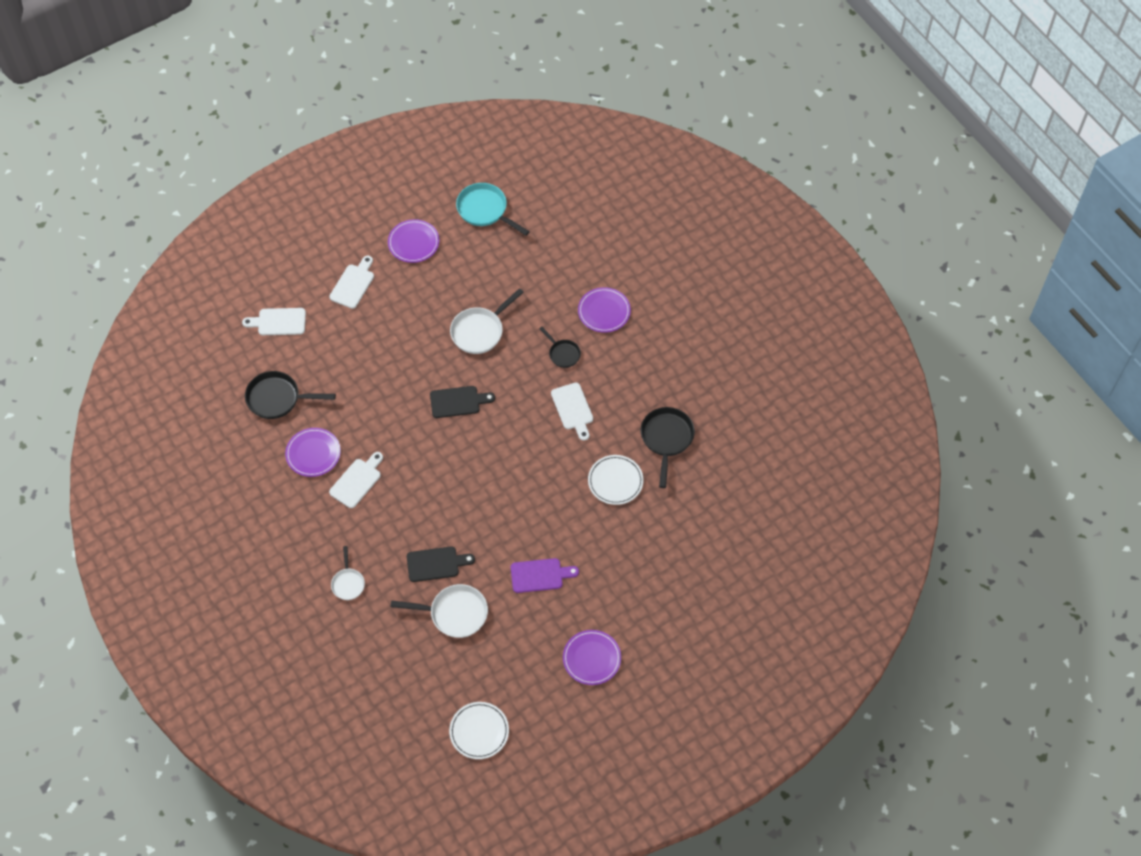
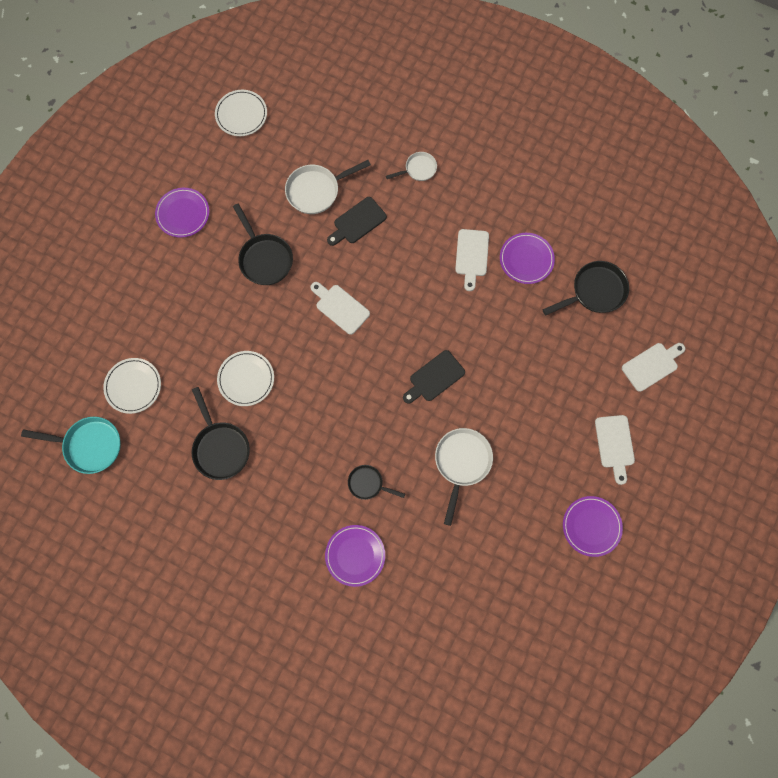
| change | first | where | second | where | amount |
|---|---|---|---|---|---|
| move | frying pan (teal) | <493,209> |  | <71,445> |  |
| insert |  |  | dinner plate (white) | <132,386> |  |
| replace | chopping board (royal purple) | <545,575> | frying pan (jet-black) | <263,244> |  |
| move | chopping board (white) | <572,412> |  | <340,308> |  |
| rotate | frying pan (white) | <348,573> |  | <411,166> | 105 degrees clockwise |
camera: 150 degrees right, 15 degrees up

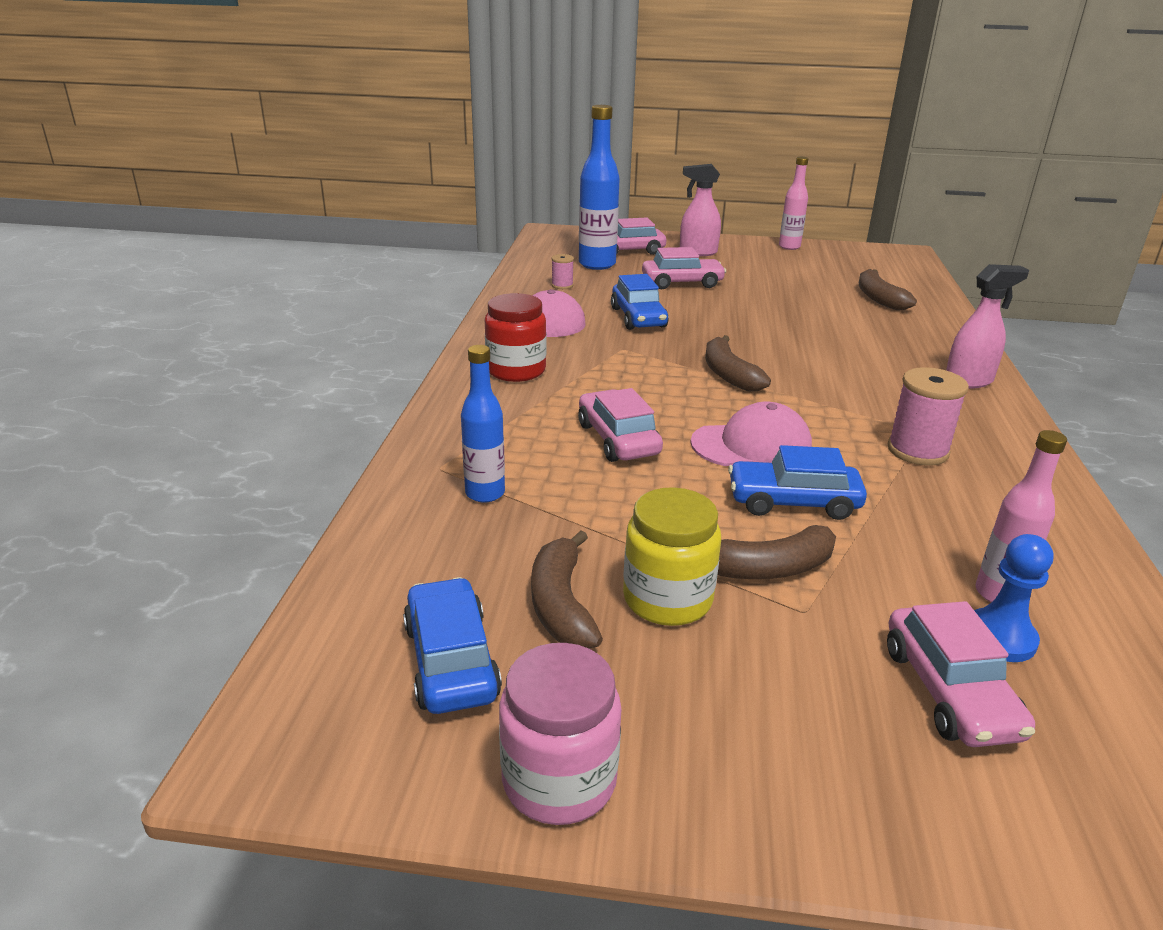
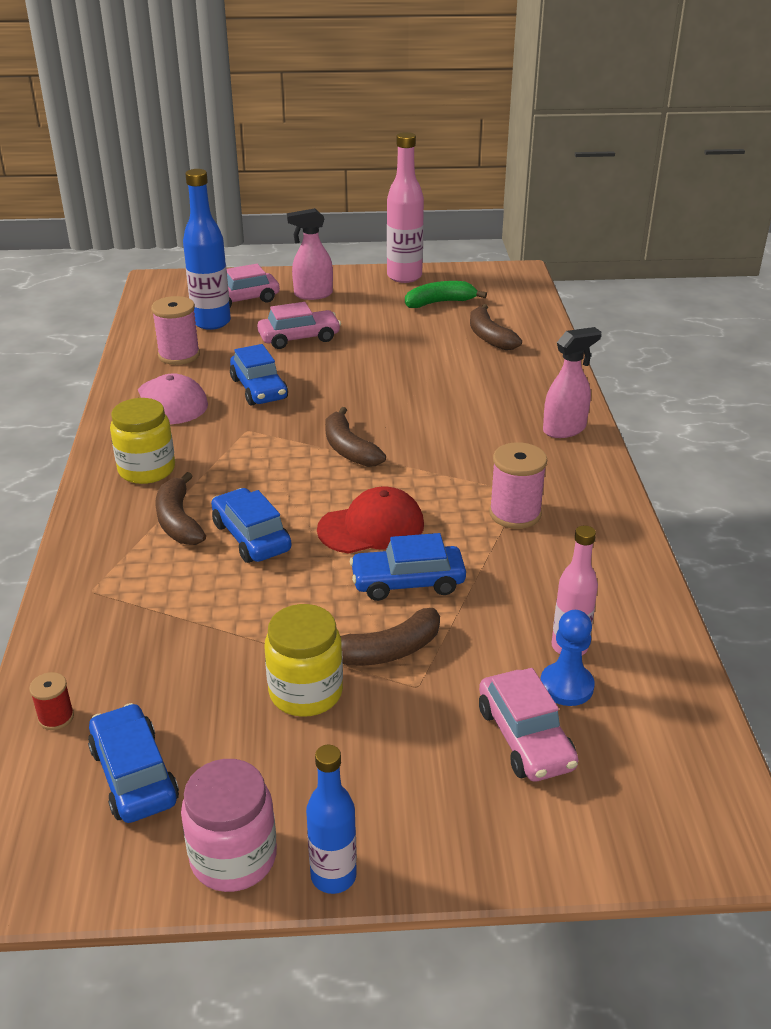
| change | first | where | second | where | amount |
|---|---|---|---|---|---|
| insert |  |  | bobbin (crimson) | <51,701> |  |
| recolor | jar (crimson) | <515,337> | jar (yellow) | <142,441> |  |
| resize | bobbin (rosy) | <562,271> |  | <175,330> | x1.87 |
| move | banana fruit (brown) | <567,589> |  | <180,508> |  |
| recolor | car (rosy) | <620,425> | car (cobalt) | <251,525> |  |
| move | flask (cobalt) | <483,424> |  | <331,819> |  |
| recolor | cap (rosy) | <751,434> | cap (crimson) | <370,520> |  |
| resize | flask (rosy) | <793,203> |  | <405,207> | x1.61 |
| insert |  |  | banana fruit (leaf-green) | <446,294> |  |
camera: 10 degrees left, 5 degrees up

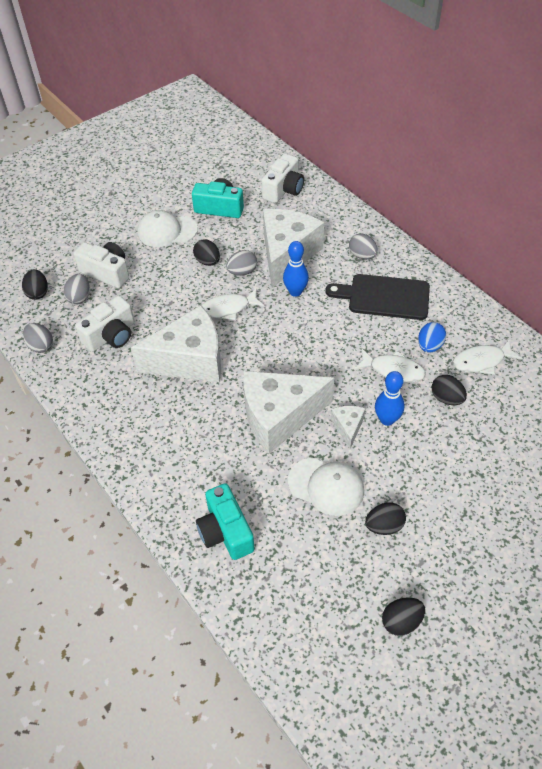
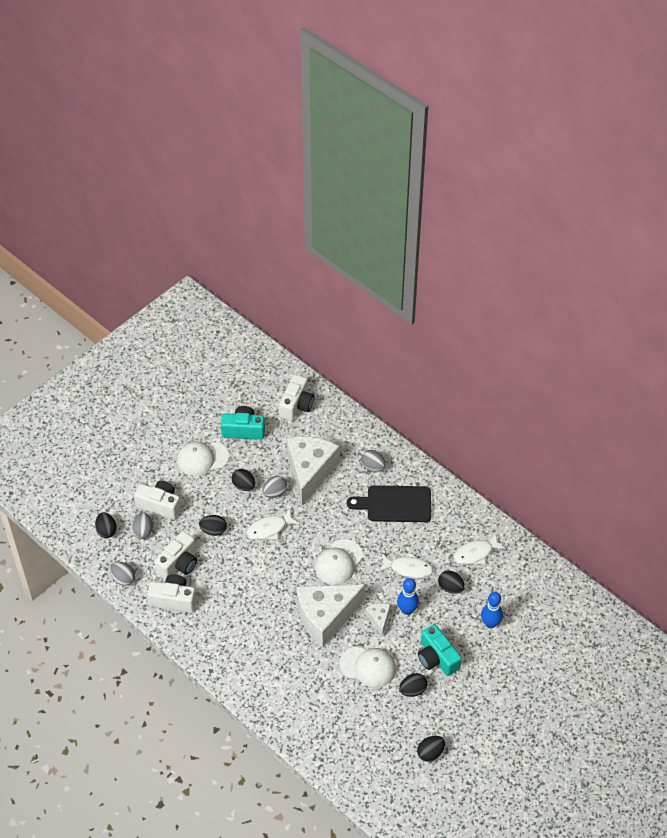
| change | first | where | second | where | amount |
|---|---|---|---|---|---|
| insert |  |  | compact camera (white) | <171,593> |  |
| insert |  |  | egg shape (jet-black) | <213,525> |  |
| insert |  |  | cap (white) | <339,562> |  |
| move | compact camera (teal) | <225,521> |  | <440,650> |  |
| move | tenpin (cobalt) | <296,269> |  | <492,610> |  |
| delete | cheese (white) | <176,344> |  |  |  |
| delete | egg shape (cobalt) | <432,337> |  |  |  |
camera: 10 degrees left, 0 degrees up

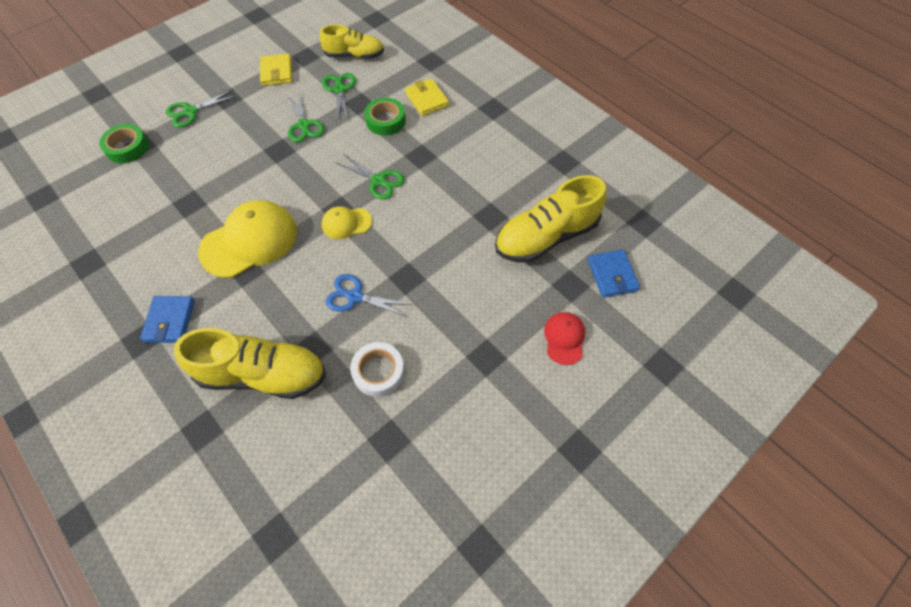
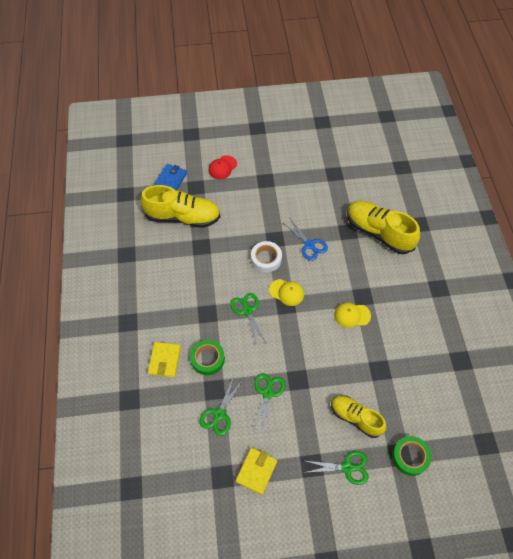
| change | first | where | second | where | amount |
|---|---|---|---|---|---|
| move | roll of tape (white) | <377,369> |  | <266,257> |  |
| move | sneaker (yellow) | <352,41> |  | <359,416> |  |
| resize | cap (yellow) | <247,239> |  | <352,315> | x0.52 |
| delete | billfold (cobalt) | <167,319> |  |  |  |
camera: 145 degrees left, 0 degrees up

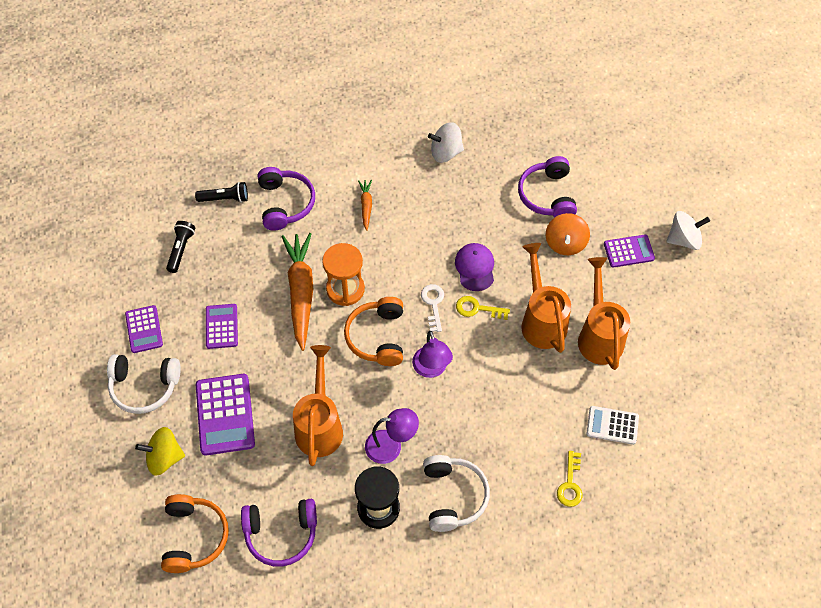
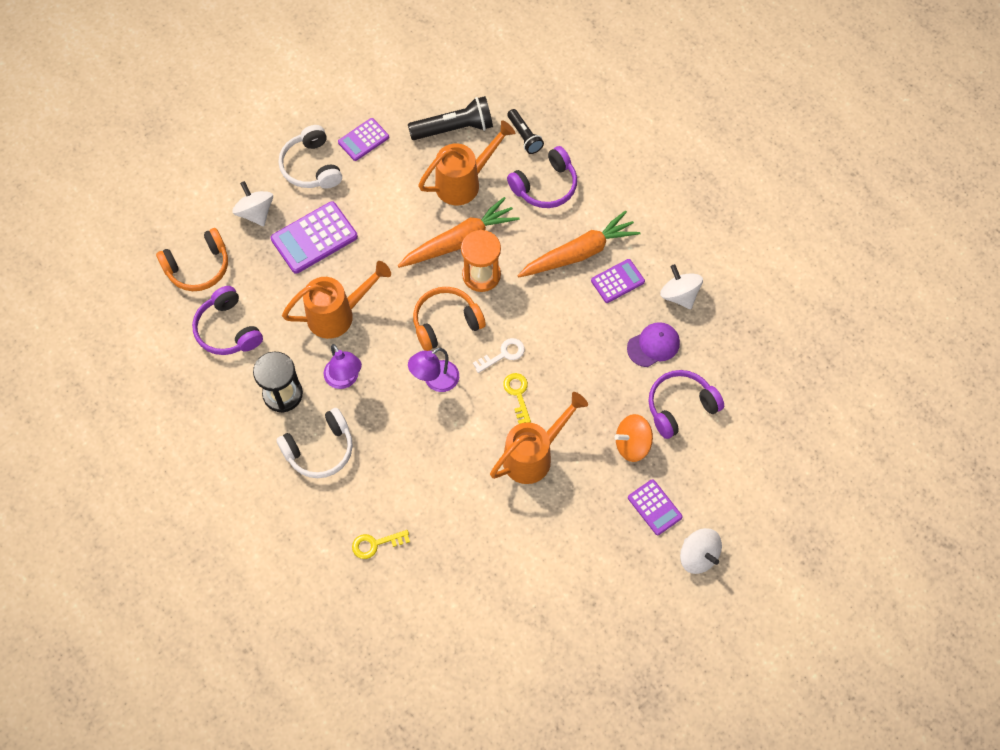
| change | first | where | second | where | amount |
|---|---|---|---|---|---|
| recolor | whirligig (yellow) | <160,451> | whirligig (white) | <252,203> |  |
| resize | flashlight (jet-black) | <180,247> |  | <450,118> | x1.64 |
| move | watering pot (orange) | <604,313> |  | <466,162> |  |
| resize | toy carrot (orange) | <365,205> |  | <579,244> | x2.10 |
| move | pocket calculator (royal purple) | <222,326> |  | <618,281> |  |
| move | cap (royal purple) | <474,267> |  | <653,344> |  |
| delete | pocket calculator (white) | <612,425> |  |  |  |
camera: 65 degrees right, 5 degrees up

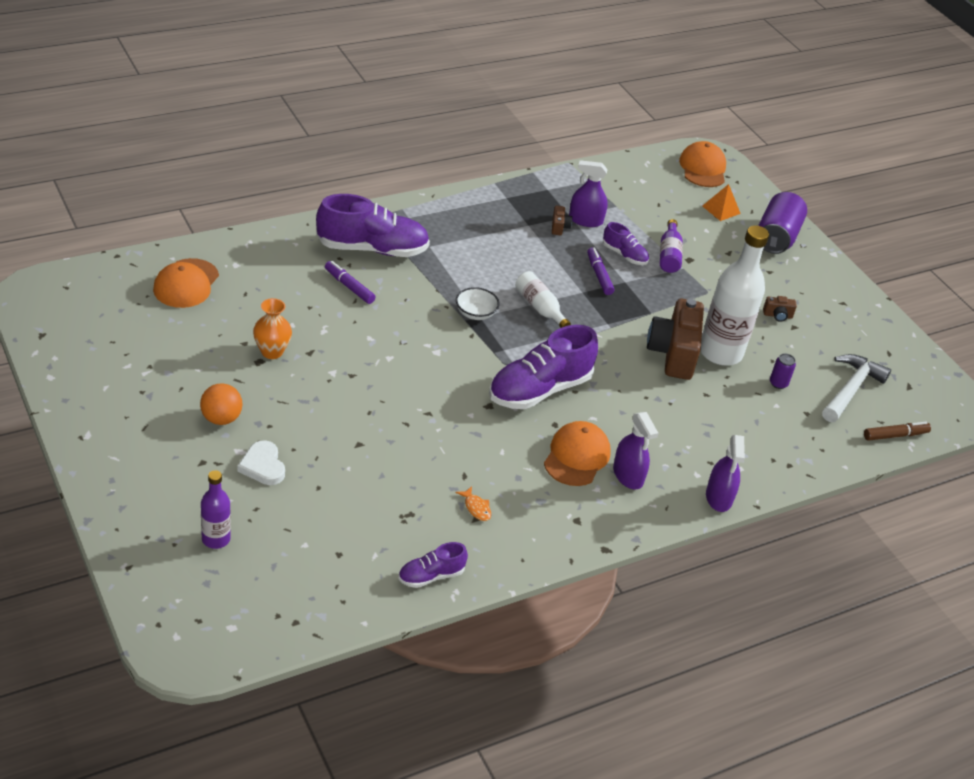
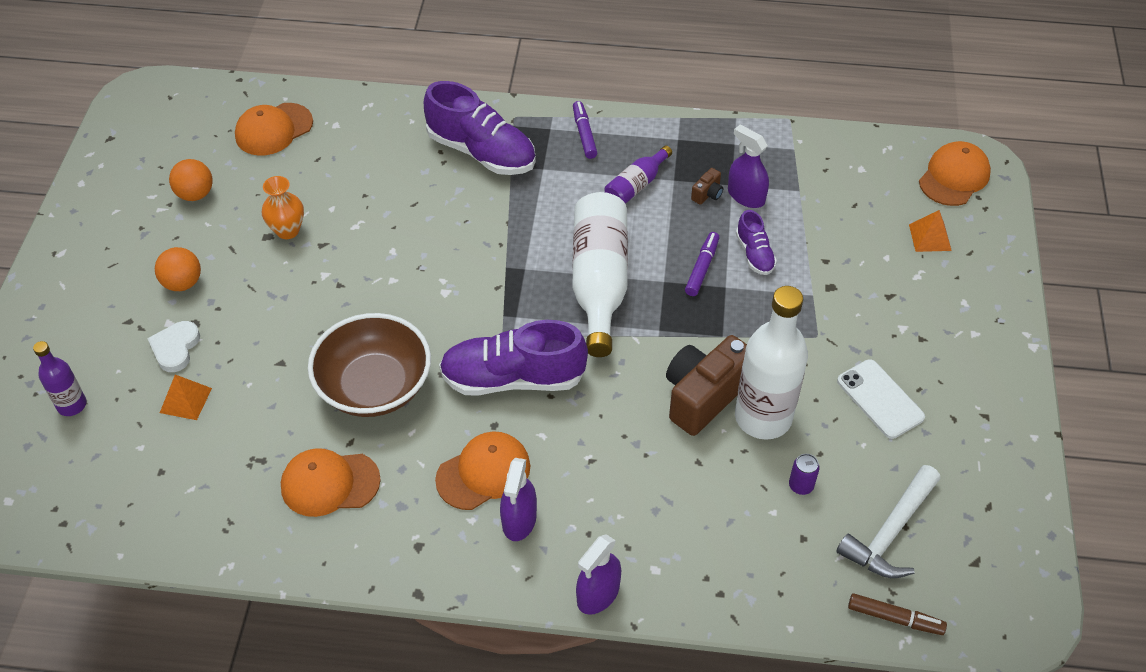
| change | first | where | second | where | amount |
|---|---|---|---|---|---|
| insert |  |  | pyramid (orange) | <186,397> |  |
| insert |  |  | play ball (orange) | <191,180> |  |
| replace | fish (orange) | <473,503> | cap (orange) | <331,482> |  |
| insert |  |  | serving bowl (brown) | <369,365> |  |
| resize | flask (white) | <543,299> |  | <600,274> | x1.95 |
| move | marker pen (royal purple) | <350,282> |  | <585,130> |  |
| move | flask (royal purple) | <671,246> |  | <638,174> |  |
| rotate | carpenter's hammer (white) | <856,388> |  | <888,521> | 150 degrees clockwise |
| replace | compact camera (brown) | <780,309> | mobile phone (white) | <881,399> |  |
| delete | sneaker (royal purple) | <433,565> |  |  |  |
| delete | serving bowl (white) | <478,303> |  |  |  |
| delete | can (royal purple) | <782,223> |  |  |  |
camera: 40 degrees right, 10 degrees up

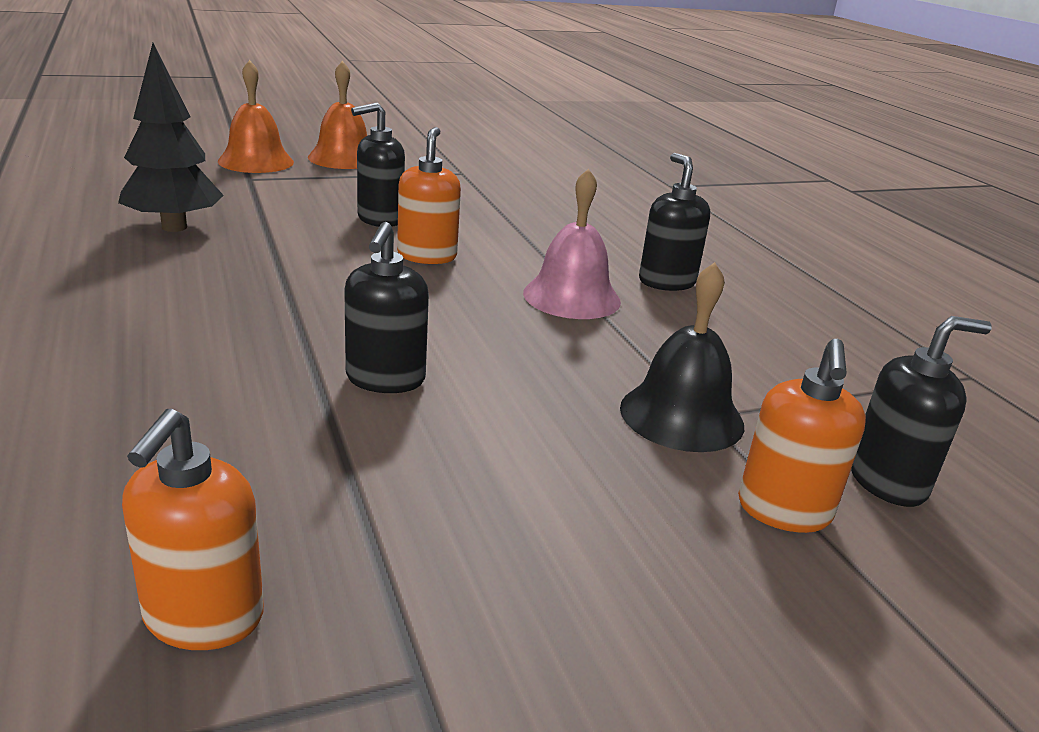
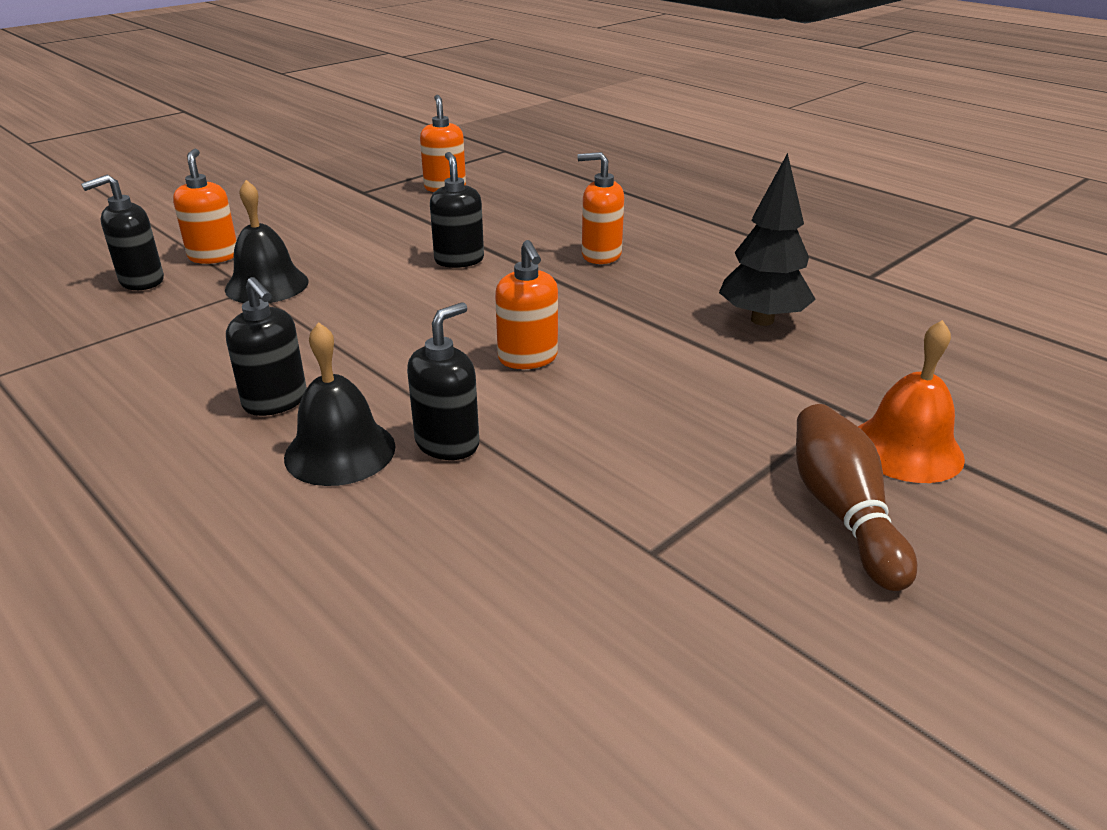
| change | first | where | second | where | amount |
|---|---|---|---|---|---|
| insert |  |  | hand bell (jet-black) | <340,404> |  |
| move | pump bottle (jet-black) | <378,164> |  | <443,381> |  |
| insert |  |  | pump bottle (orange) | <600,208> |  |
| replace | hand bell (orange) | <337,115> | tenpin (brown) | <856,497> |  |
| delete | hand bell (rosy) | <572,243> |  |  |  |
camera: 160 degrees right, 5 degrees up

